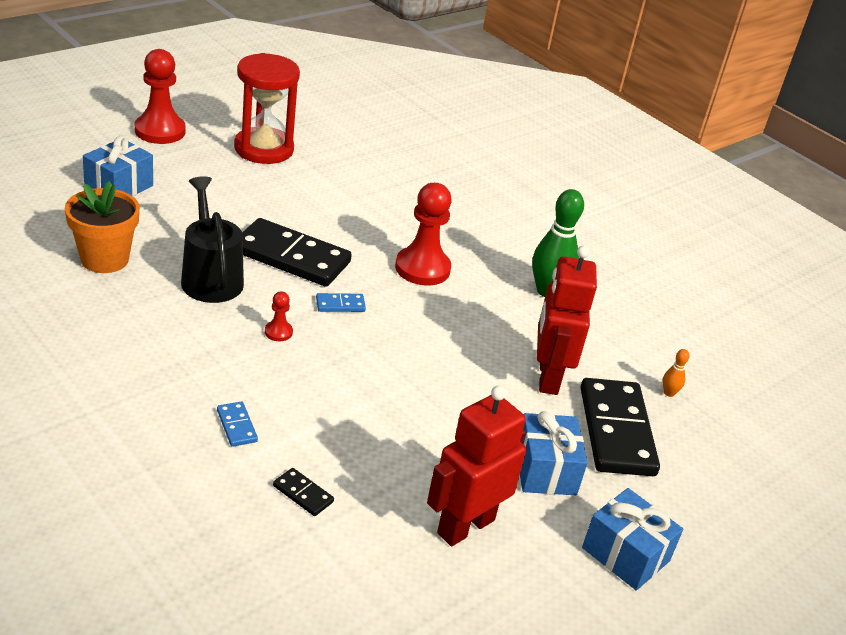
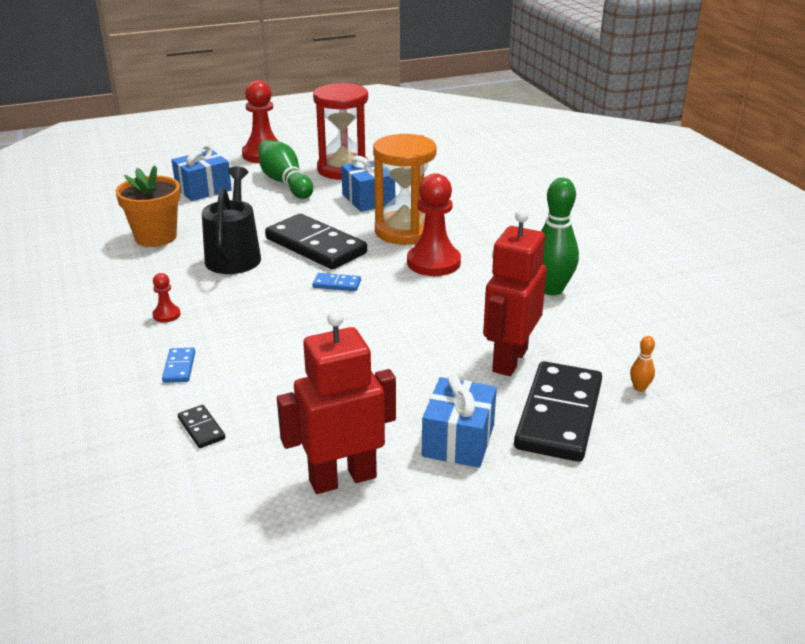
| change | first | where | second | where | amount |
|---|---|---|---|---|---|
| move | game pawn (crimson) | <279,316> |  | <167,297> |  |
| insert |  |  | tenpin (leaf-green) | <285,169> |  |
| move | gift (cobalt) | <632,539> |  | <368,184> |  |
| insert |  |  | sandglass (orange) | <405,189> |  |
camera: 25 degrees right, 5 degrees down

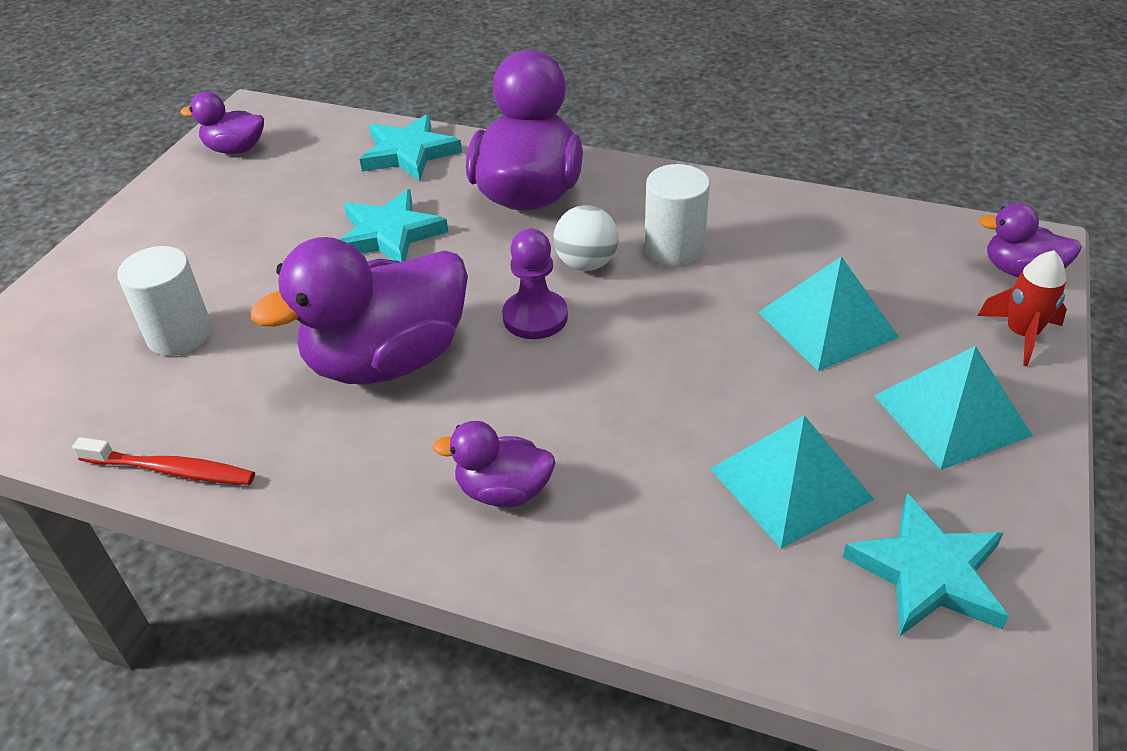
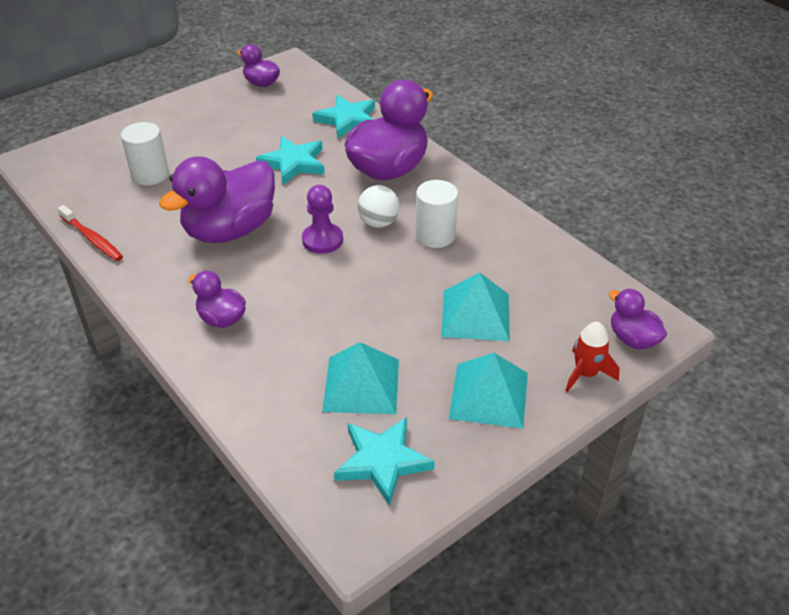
| change | first | where | second | where | amount |
|---|---|---|---|---|---|
| rotate | toy duck (royal purple) | <359,310> |  | <217,199> | 45 degrees counterclockwise |
camera: 30 degrees right, 0 degrees up

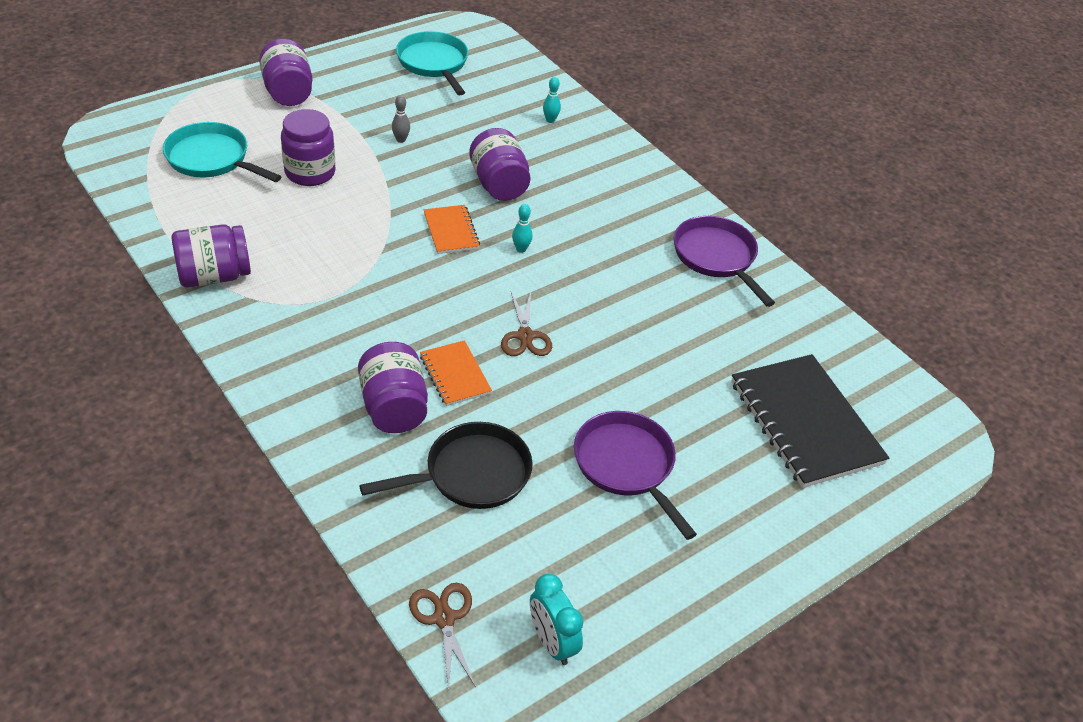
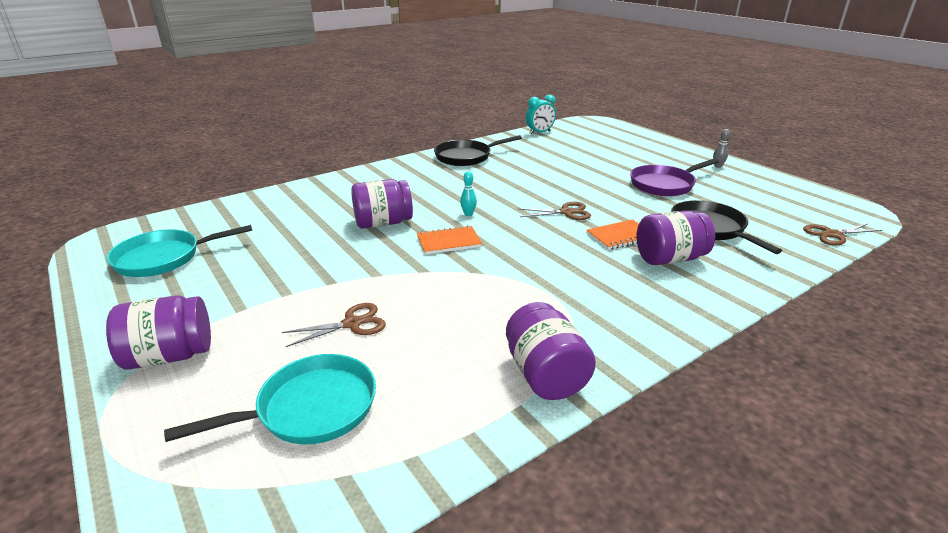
| change | first | where | second | where | amount |
|---|---|---|---|---|---|
| rotate | frying pan (teal) | <222,152> |  | <270,399> | 150 degrees counterclockwise |
| replace | jar (royal purple) | <308,147> | pair of scissors (brown) | <334,325> |  |
| recolor | frying pan (royal purple) | <724,261> | frying pan (jet-black) | <478,150> |  |
| move | alarm clock (teal) | <556,619> |  | <541,114> |  |
| move | tenpin (gray) | <401,119> |  | <721,148> |  |
| delete | tenpin (teal) | <552,100> |  |  |  |
| delete | notebook (jet-black) | <810,421> |  |  |  |
camera: 85 degrees left, 15 degrees down

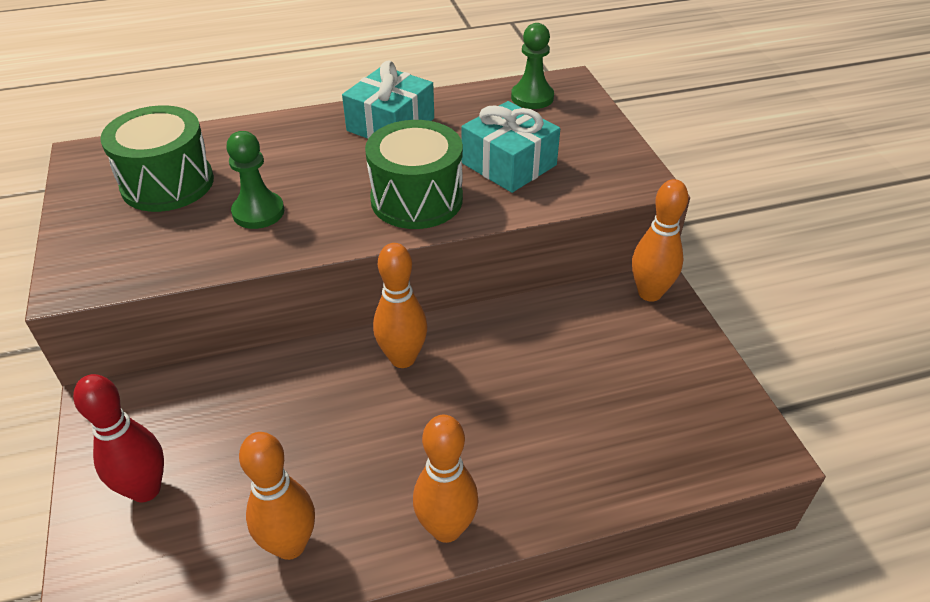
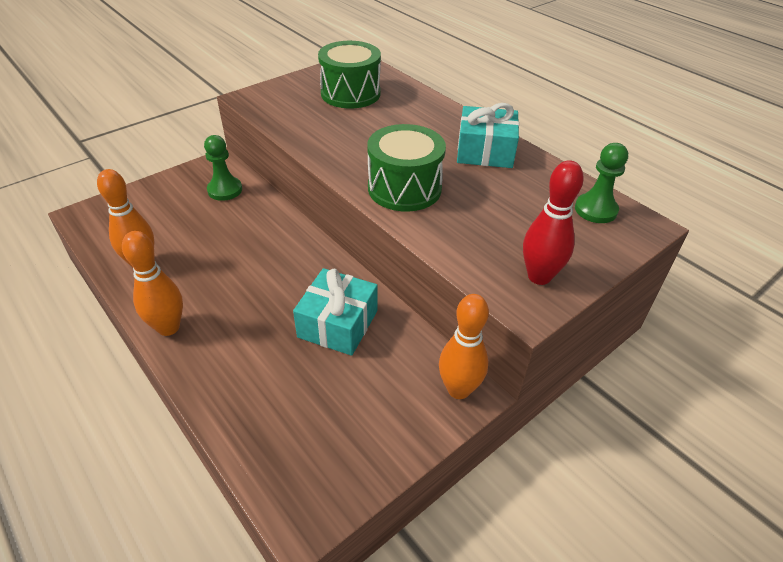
| change | first | where | second | where | amount |
|---|---|---|---|---|---|
| move | game pawn (leaf-green) | <255,180> |  | <223,168> |  |
| move | gift (teal) | <510,147> |  | <335,312> |  |
| move | tenpin (crimson) | <118,438> |  | <553,222> |  |
| delete | tenpin (orange) | <400,305> |  |  |  |
camera: 65 degrees right, 0 degrees up

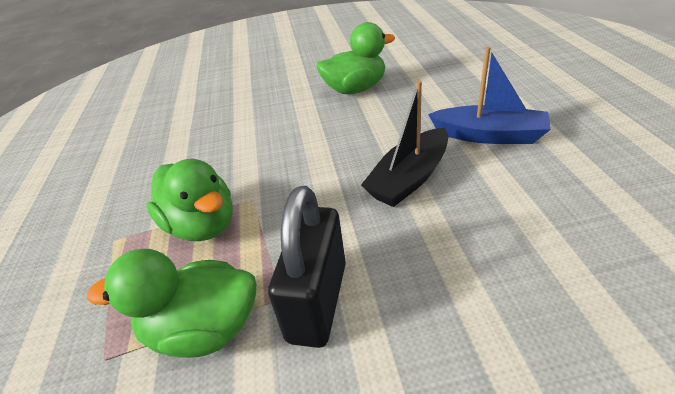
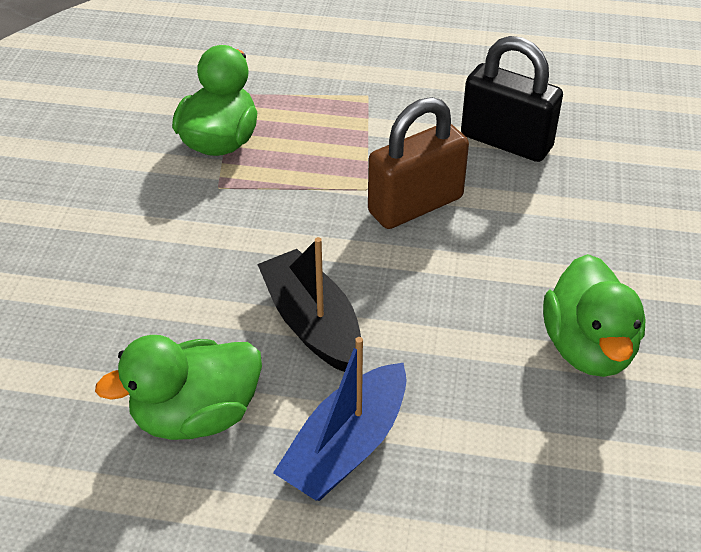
| change | first | where | second | where | amount |
|---|---|---|---|---|---|
| move | toy duck (leaf-green) | <189,200> |  | <178,387> |  |
| insert |  |  | padlock (brown) | <418,163> |  |
| move | padlock (jet-black) | <307,267> |  | <512,99> |  |
camera: 105 degrees right, 5 degrees up

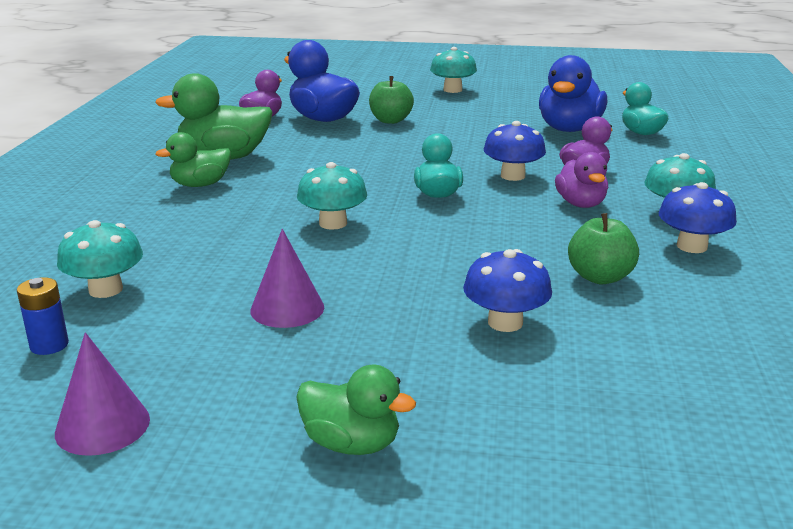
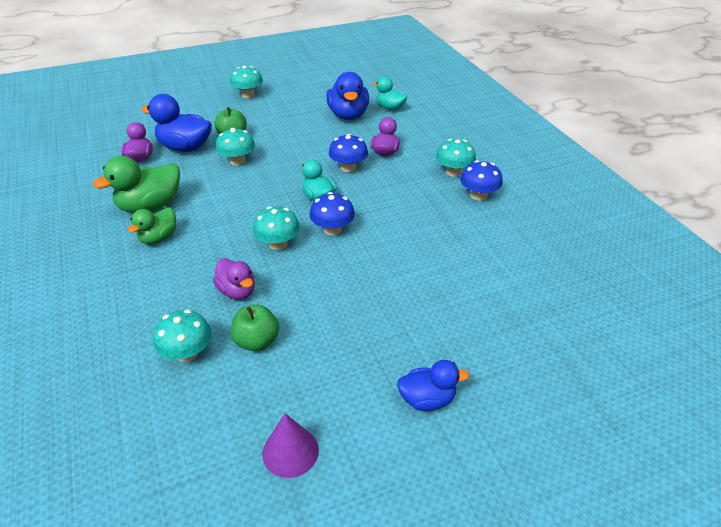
| change | first | where | second | where | amount |
|---|---|---|---|---|---|
| move | toy duck (royal purple) | <581,180> |  | <234,278> |  |
| insert |  |  | toadstool (teal) | <235,146> |  |
| move | apple fruit (leaf-green) | <603,248> |  | <255,327> |  |
| move | toadstool (cobalt) | <507,290> |  | <332,213> |  |
| recolor | toy duck (leaf-green) | <356,410> | toy duck (cobalt) | <433,385> |  |
| delete | AA battery (cobalt) | <43,316> |  |  |  |
| delete | solid cone (royal purple) | <287,278> |  |  |  |
camera: 30 degrees left, 15 degrees up

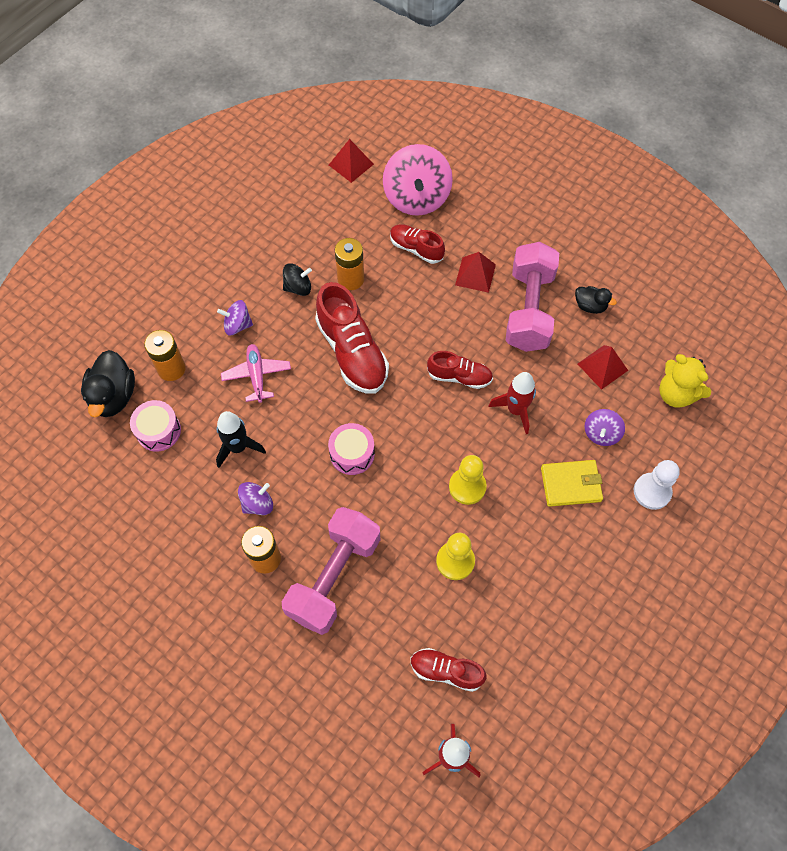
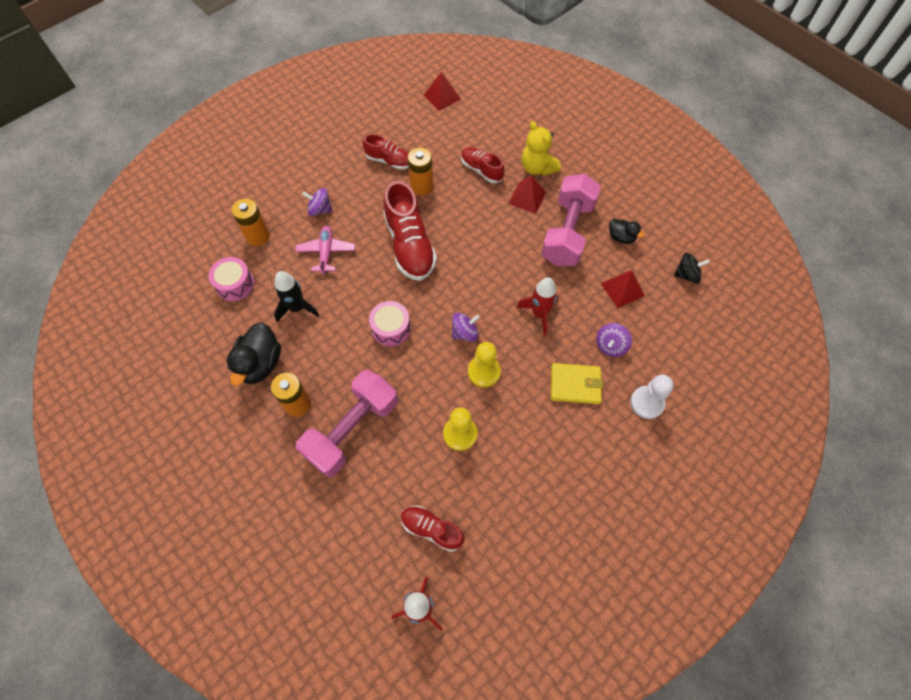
| change | first | where | second | where | amount |
|---|---|---|---|---|---|
| move | toy duck (jet-black) | <108,384> |  | <254,354> |  |
| move | sneaker (crimson) | <460,370> |  | <386,152> |  |
| move | whirligig (royal purple) | <255,498> |  | <466,327> |  |
| move | teddy (yellow) | <685,381> |  | <541,148> |  |
| move | whirligig (jet-black) | <297,279> |  | <692,268> |  |
| delete | whirligig (rosy) | <418,180> |  |  |  |
camera: 10 degrees right, 0 degrees up

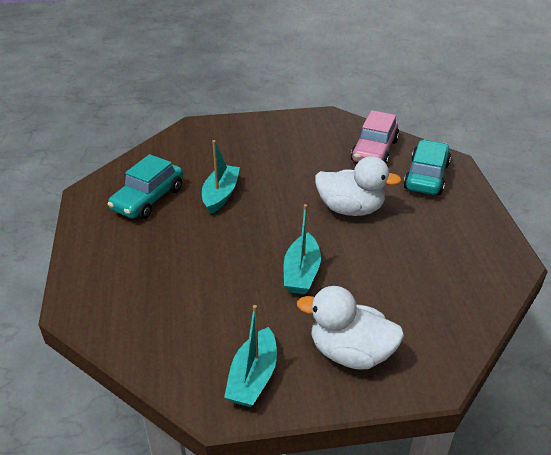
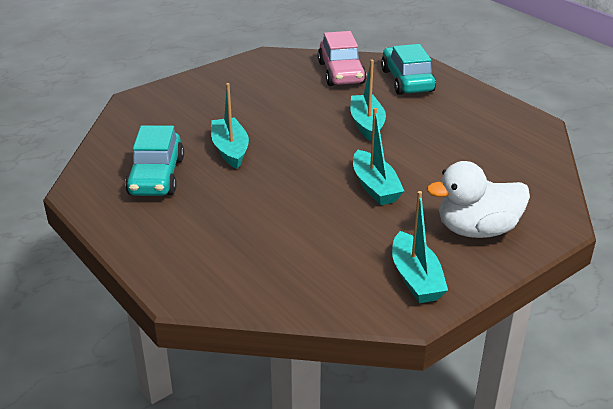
| change | first | where | second | where | amount |
|---|---|---|---|---|---|
| replace | toy duck (white) | <358,186> | sailboat (teal) | <368,101> |  |
camera: 30 degrees left, 5 degrees down

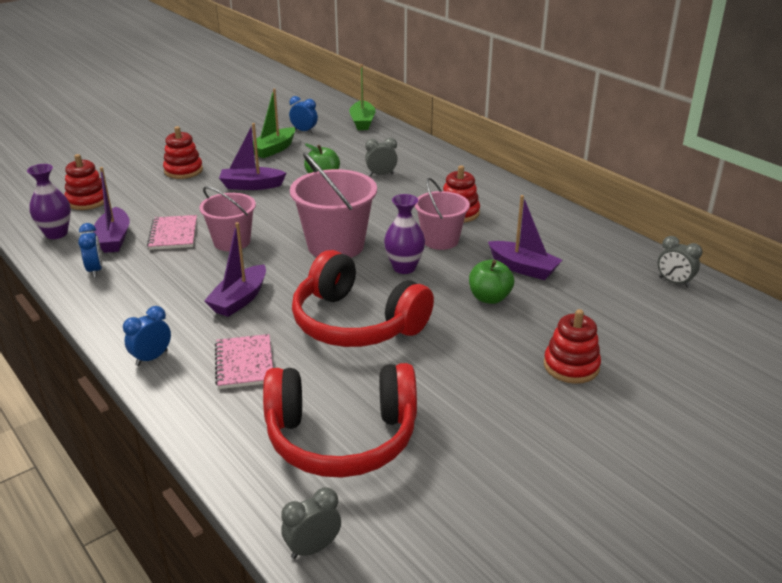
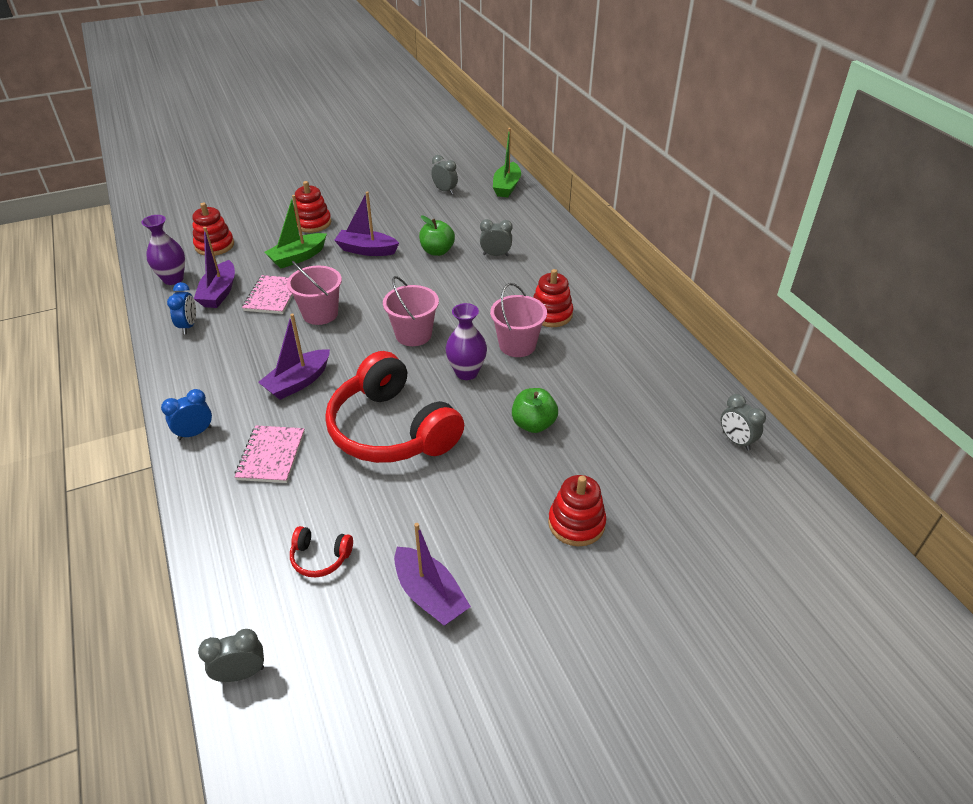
| change | first | where | second | where | amount |
|---|---|---|---|---|---|
| move | sailboat (leaf-green) | <274,123> |  | <295,231> |  |
| resize | over-ear headphones (crimson) | <340,420> |  | <321,551> | x0.40 |
| resize | pail (rosy) | <333,205> |  | <411,311> | x0.65 |
| move | sailboat (royal purple) | <525,237> |  | <432,574> |  |
| recolor | alarm clock (cobalt) | <303,114> | alarm clock (gray) | <444,174> |  |
camera: 15 degrees right, 10 degrees up

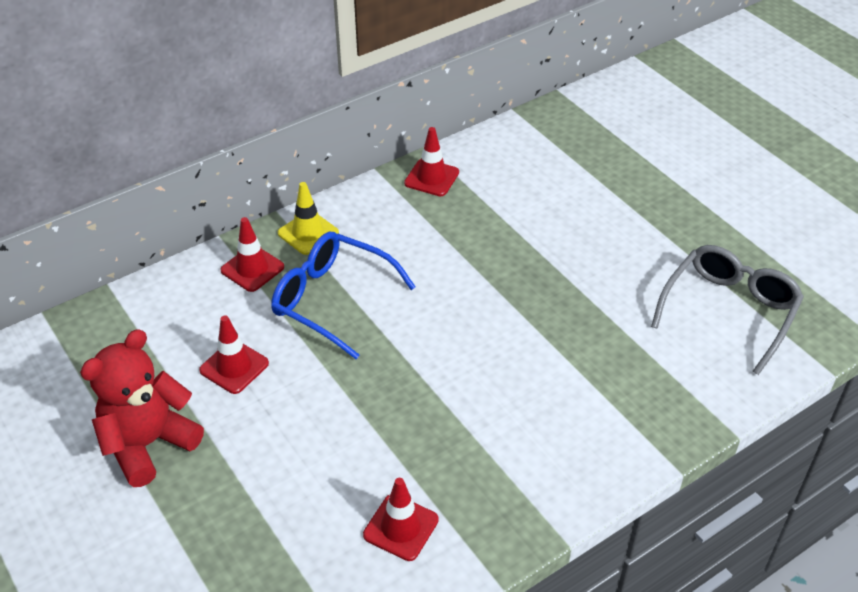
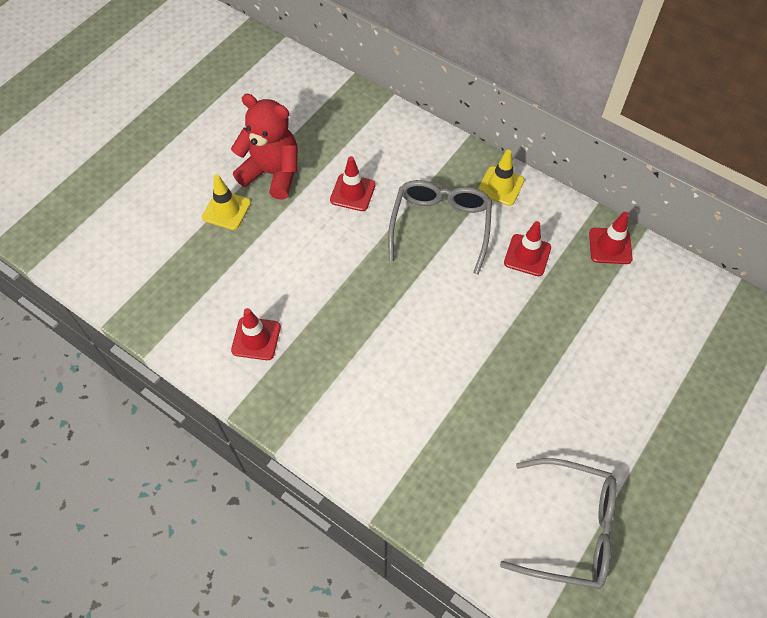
| change | first | where | second | where | amount |
|---|---|---|---|---|---|
| insert |  |  | traffic cone (yellow) | <226,202> |  |
| recolor | spectacles (cobalt) | <343,295> | spectacles (gray) | <440,227> |  |
| move | traffic cone (crimson) | <252,254> |  | <527,248> |  |
camera: 70 degrees right, 15 degrees up

